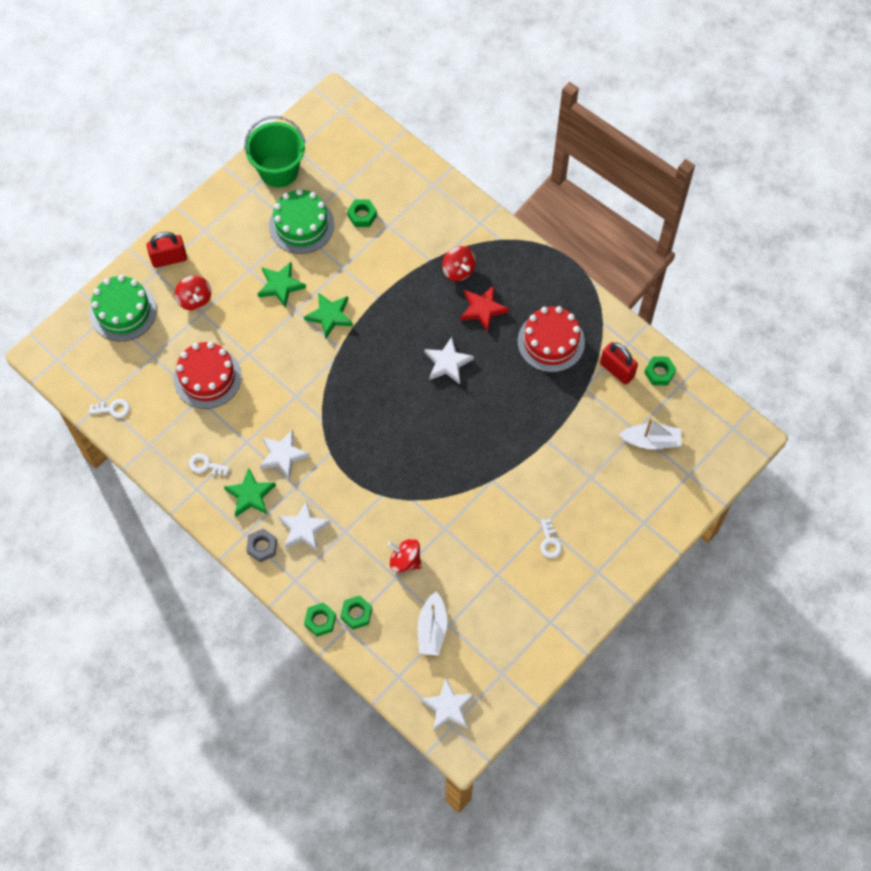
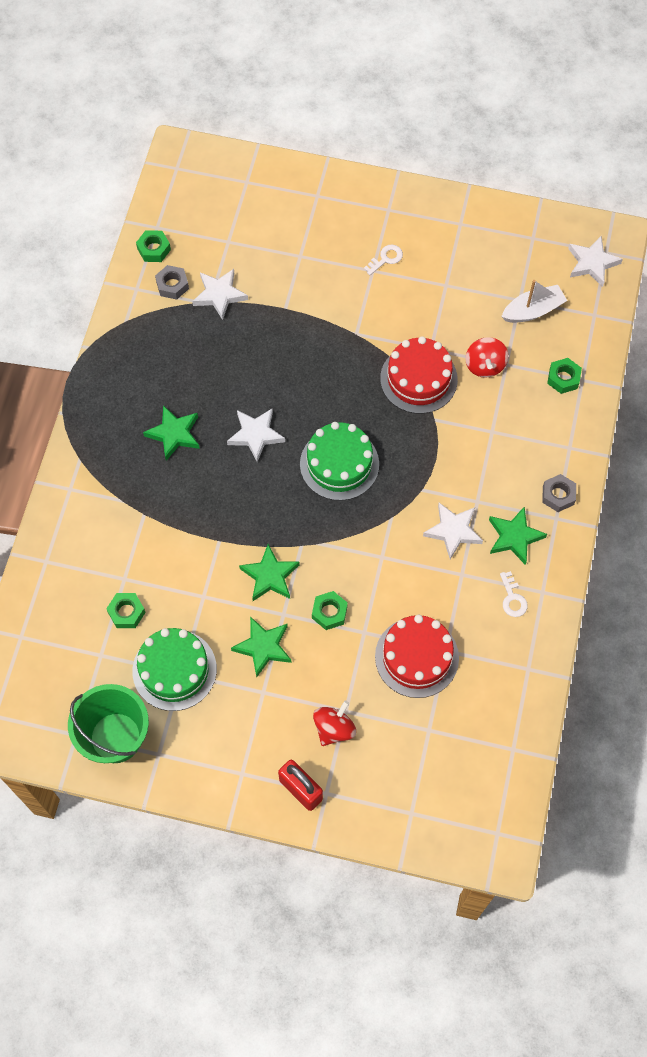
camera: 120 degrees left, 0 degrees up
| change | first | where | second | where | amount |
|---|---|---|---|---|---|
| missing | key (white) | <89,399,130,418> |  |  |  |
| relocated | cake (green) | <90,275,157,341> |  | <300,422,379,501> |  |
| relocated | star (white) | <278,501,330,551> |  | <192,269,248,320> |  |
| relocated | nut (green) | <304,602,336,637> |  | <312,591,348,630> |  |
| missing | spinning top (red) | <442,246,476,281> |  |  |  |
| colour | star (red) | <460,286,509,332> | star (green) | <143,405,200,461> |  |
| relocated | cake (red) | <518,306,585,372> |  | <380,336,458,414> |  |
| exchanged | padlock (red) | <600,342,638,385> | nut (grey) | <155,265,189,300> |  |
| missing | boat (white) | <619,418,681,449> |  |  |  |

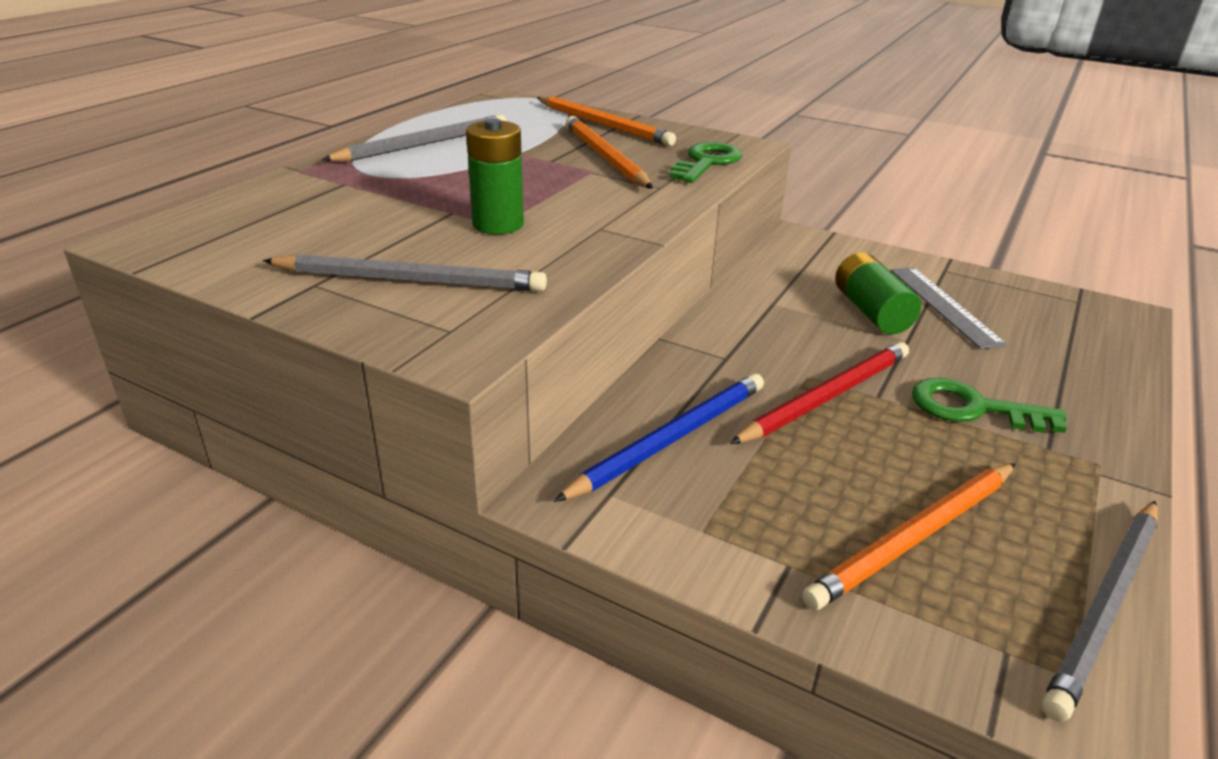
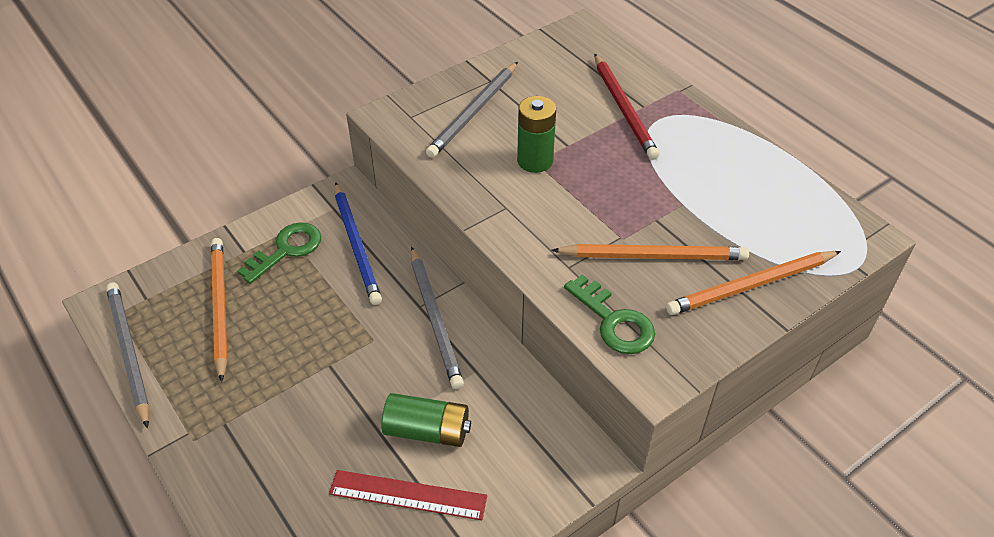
camera: 115 degrees right, 15 degrees up
| change | first | where | second | where | amount |
|---|---|---|---|---|---|
| relocated | pencil (grey) | <322,115,506,161> |  | <411,247,464,389> |  |
| relocated | pencil (red) | <730,342,909,444> |  | <594,54,659,160> |  |
| colour | ruler (grey) | <890,267,1007,349> | ruler (red) | <329,470,487,520> |  |
| relocated | key (green) | <912,378,1067,433> |  | <237,222,321,284> |  |

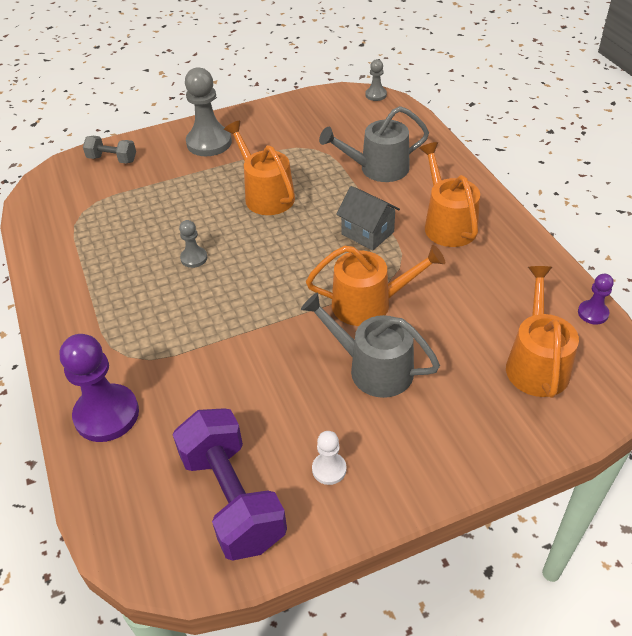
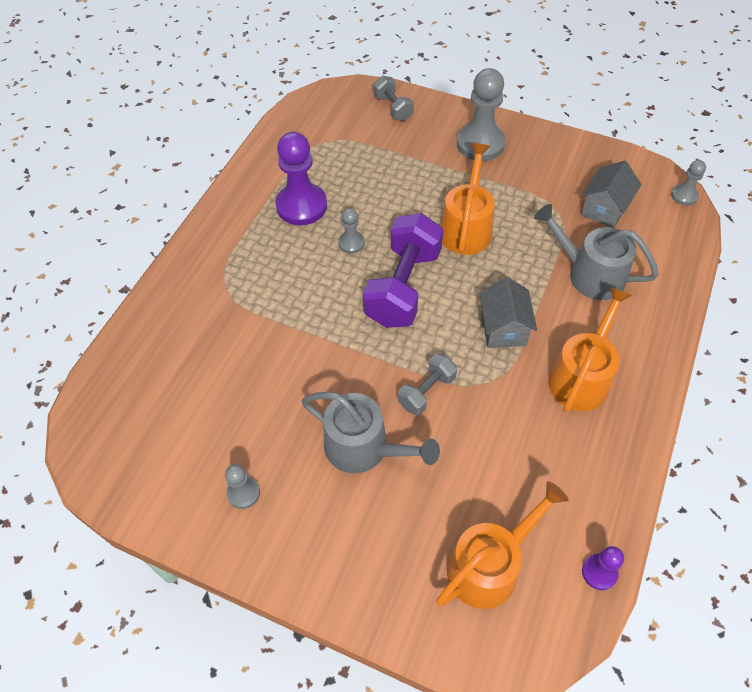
camera: 45 degrees right, 10 degrees up
| change | first | where | second | where | amount |
|---|---|---|---|---|---|
| relocated | pawn (purple) | <59,334,139,442> |  | <275,132,327,225> |  |
| relocated | dumbbell (purple) | <172,408,287,561> |  | <363,213,443,328> |  |
| spun | watering can (grey) | <301,293,440,398> |  | <302,392,440,473> | 135 degrees clockwise |
| exchanged | watering can (orange) | <306,245,445,326> | dumbbell (grey) | <398,354,457,415> |  |
| colour | pawn (white) | <312,431,347,485> | pawn (grey) | <225,464,260,509> |  |
| appeared |  |  | house (grey) | <581,161,641,228> |  |

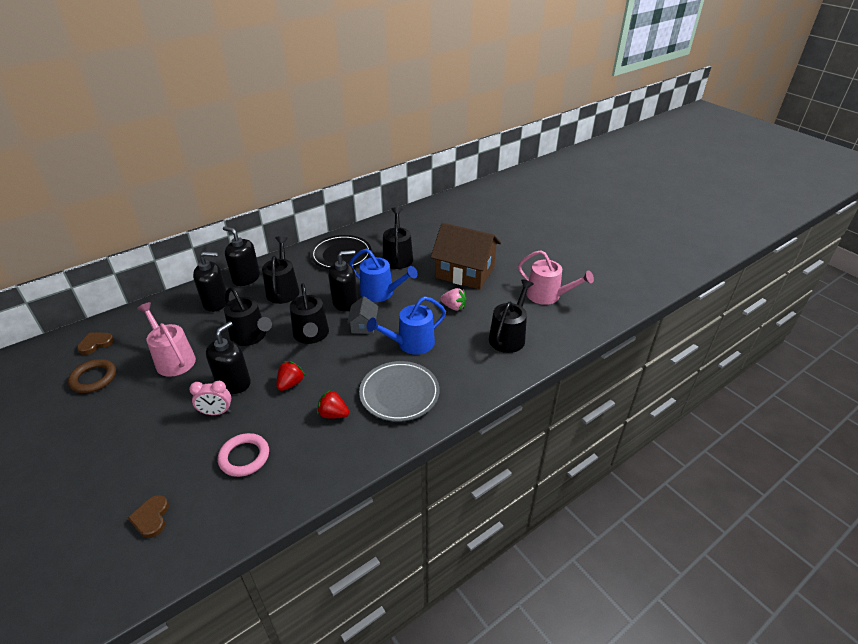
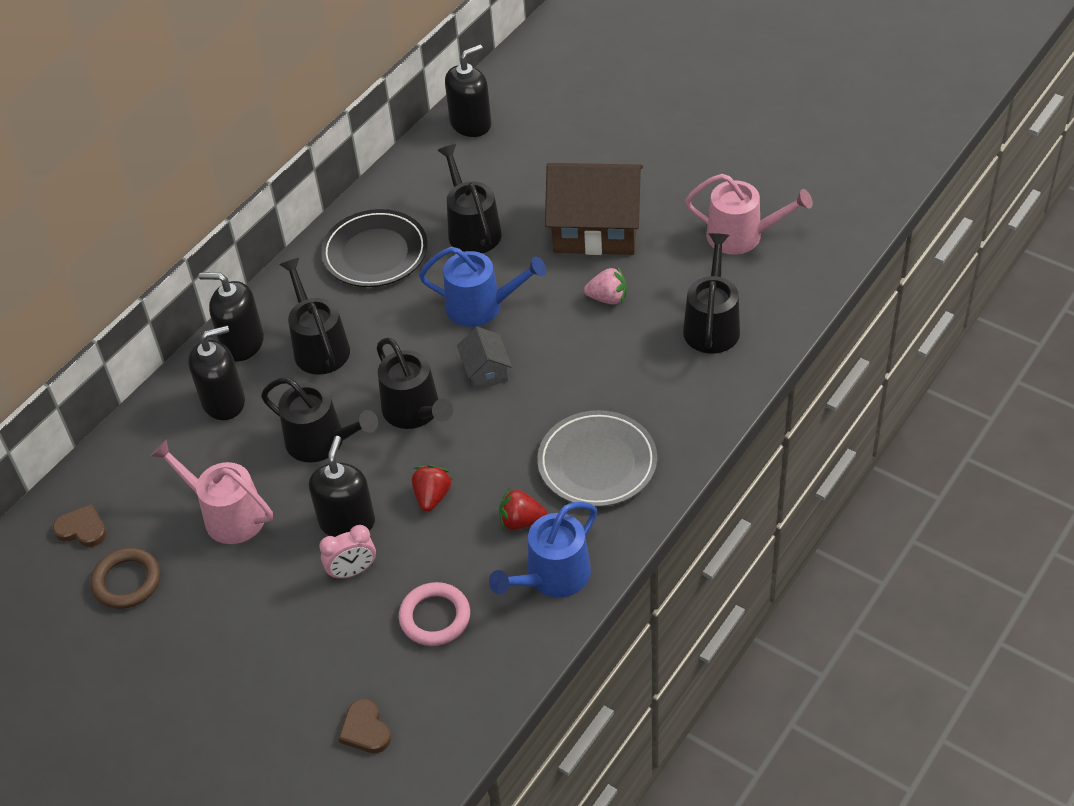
camera: 15 degrees left, 10 degrees up
| change | first | where | second | where | amount |
|---|---|---|---|---|---|
| spun | heart (brown) | <77,332,114,355> |  | <53,504,107,547> | 75 degrees clockwise |
| relocated | soap dispenser (black) | <328,250,358,311> |  | <445,44,491,137> |  |
| relocated | watering can (blue) | <367,296,446,355> |  | <489,502,597,598> |  |

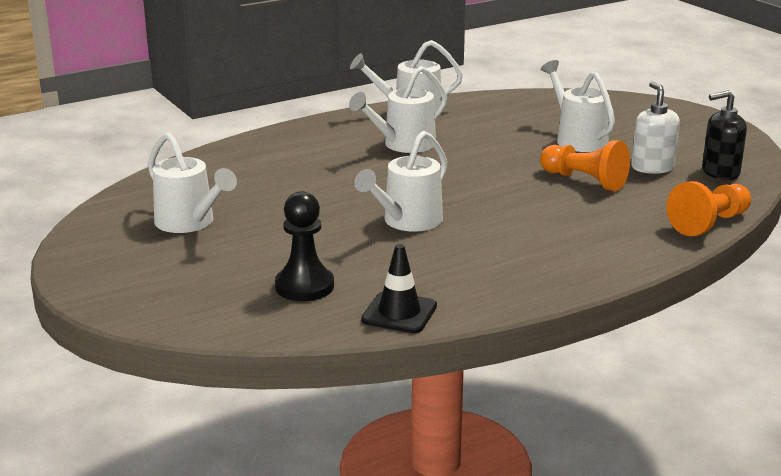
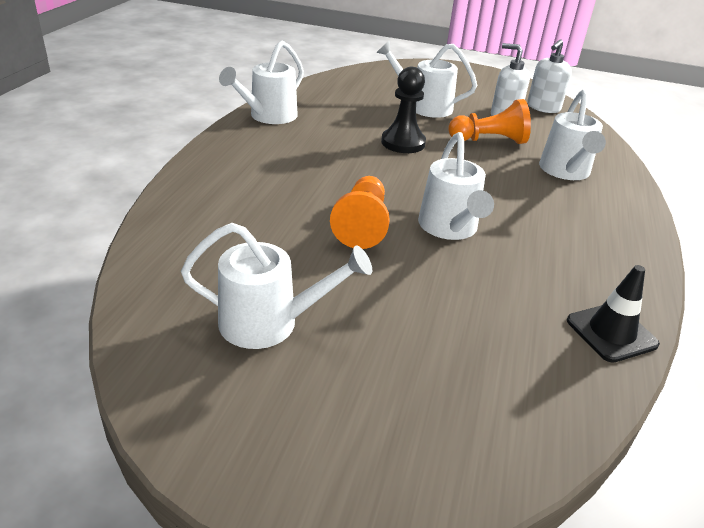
camera: 45 degrees left, 10 degrees up
| change | first | where | second | where | amount |
|---|---|---|---|---|---|
| relocated | pawn (black) | <275,191,334,301> |  | <381,67,426,153> |  |
| relocated | watering can (white) | <349,66,447,153> |  | <539,89,606,180> |  |
| relocated | pawn (orange) | <666,181,751,236> |  | <330,176,390,249> |  |
| colour | soap dispenser (black) | <702,90,747,180> | soap dispenser (white) | <527,39,572,113> |  |

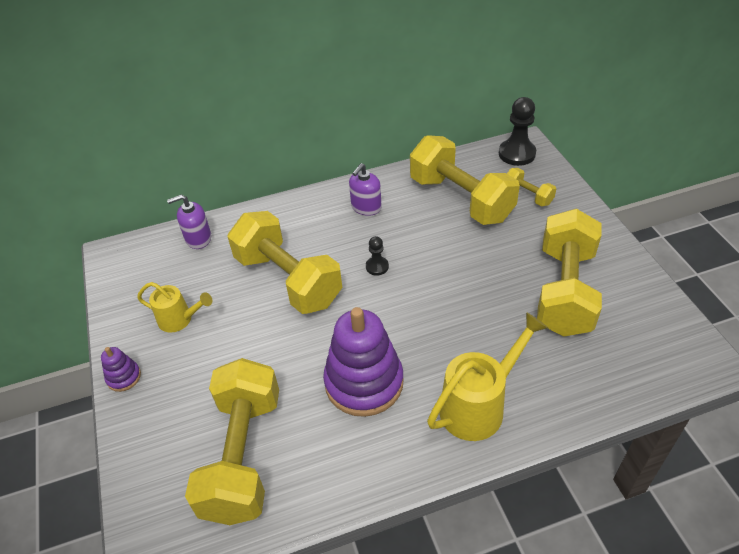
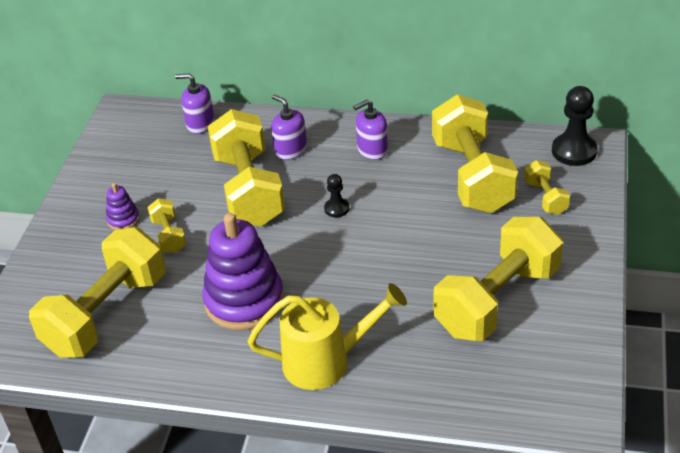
camera: 30 degrees right, 5 degrees down
| change | first | where | second | where | amount |
|---|---|---|---|---|---|
| relocated | stacking toy (purple) | <101,347,141,392> |  | <106,183,140,230> |  |
| missing | watering can (yellow) | <137,282,212,333> |  |  |  |
| appeared |  |  | dumbbell (yellow) | <147,199,186,253> |  |
| appeared |  |  | soap dispenser (purple) | <271,95,307,160> |  |

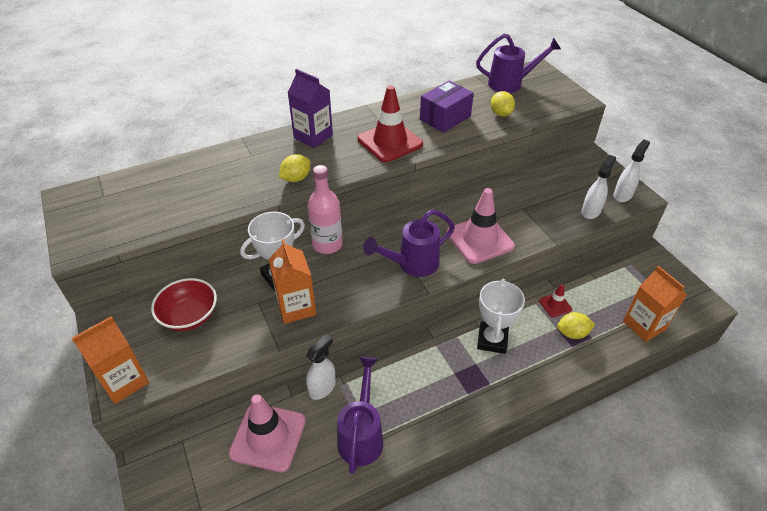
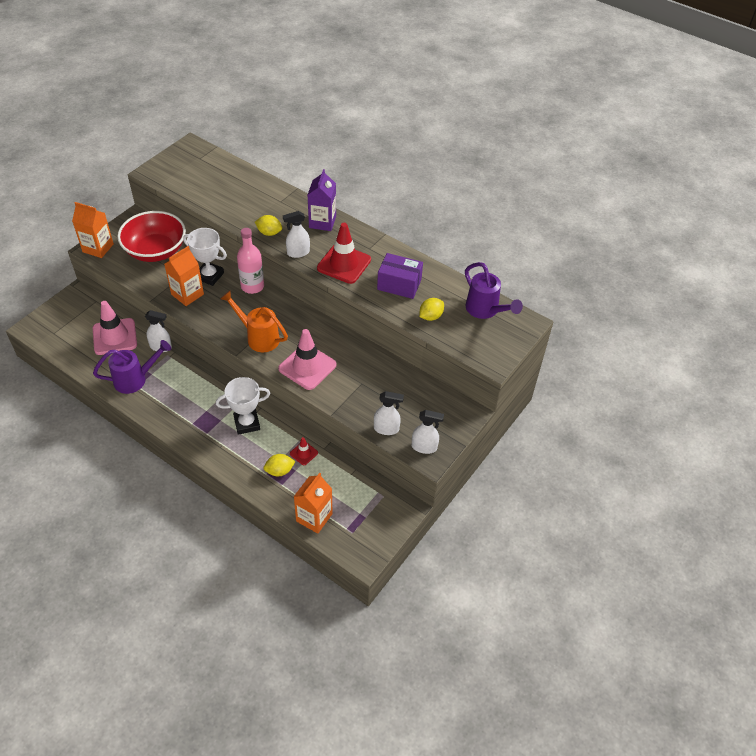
camera: 60 degrees right, 5 degrees up
| change | first | where | second | where | amount |
|---|---|---|---|---|---|
| size | bowl (red) | <151,278,217,331> |  | <117,211,186,262> | x1.57 |
| colour | watering can (purple) | <363,210,455,277> | watering can (orange) | <220,291,288,352> |  |
| spun | lemon (yellow) | <557,312,595,339> |  | <263,454,296,476> | 75 degrees counterclockwise |
| appeared |  |  | spray bottle (white) | <283,211,310,258> |  |

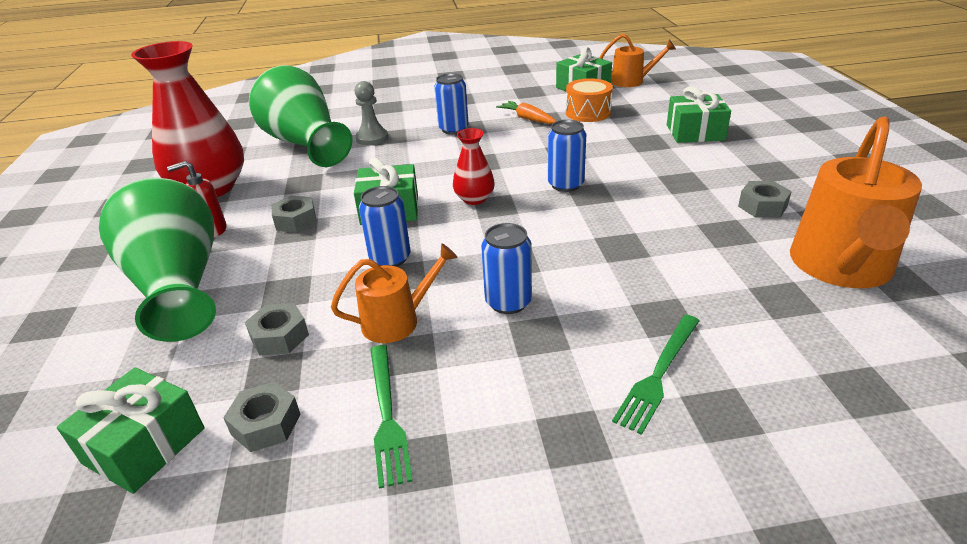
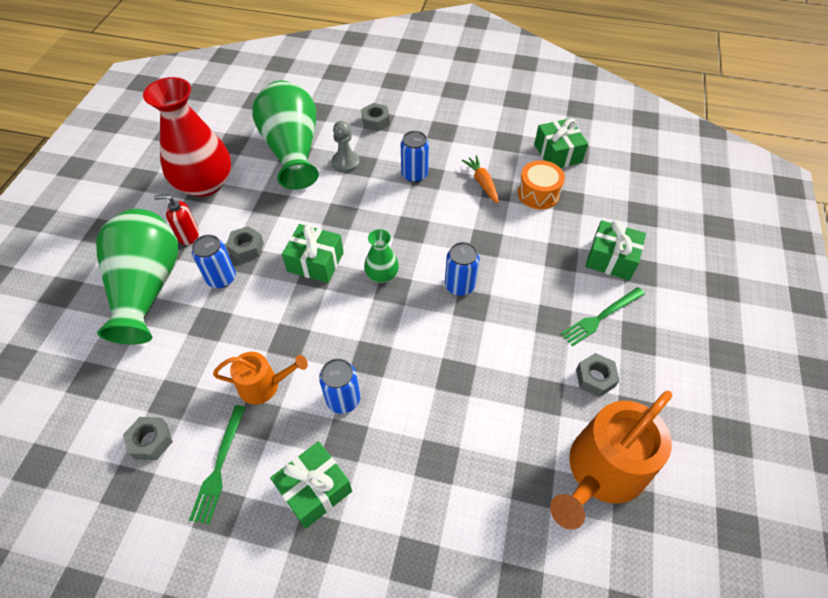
camera: 20 degrees right, 20 degrees up
| change | first | where | second | where | amount |
|---|---|---|---|---|---|
| relocated | gift (green) | <57,367,204,494> |  | <270,441,352,529> |  |
| relocated | nut (grey) | <245,303,309,356> |  | <361,103,390,131> |  |
| relocated | can (blue) | <359,186,411,267> |  | <192,235,236,288> |  |
| colour | vase (red) | <453,128,495,205> | vase (green) | <364,229,399,283> |  |
| missing | watering can (orange) | <600,34,676,87> |  |  |  |
| relocated | fork (green) | <612,315,700,435> |  | <561,287,645,347> |  |

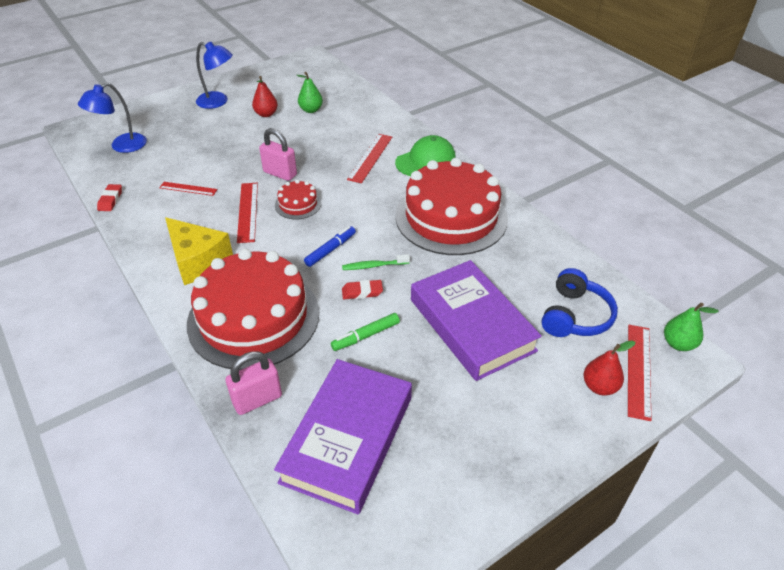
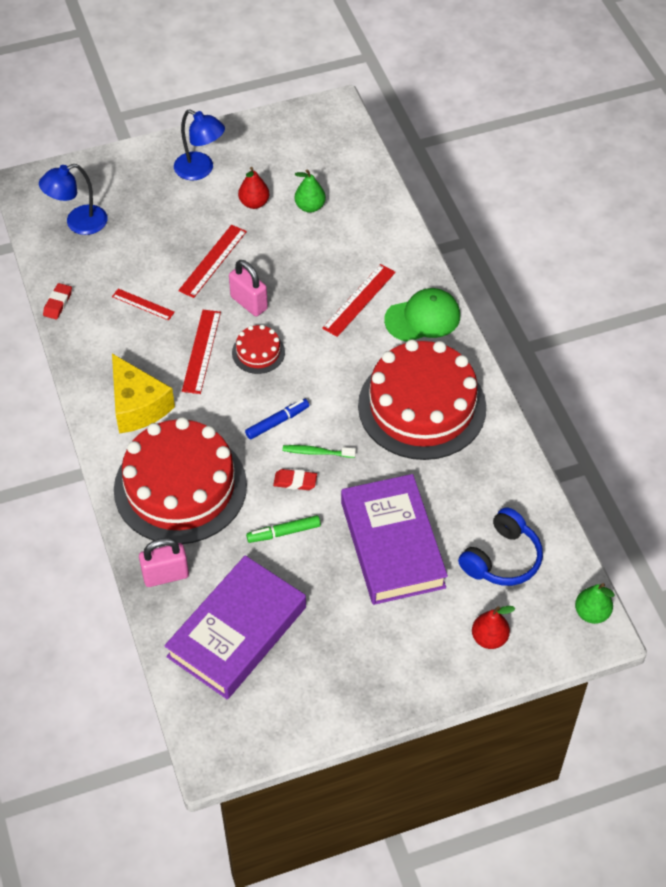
camera: 15 degrees right, 10 degrees up
| change | first | where | second | where | amount |
|---|---|---|---|---|---|
| relocated | ruler (red) | <628,325,651,421> |  | <178,225,247,298> |  |

